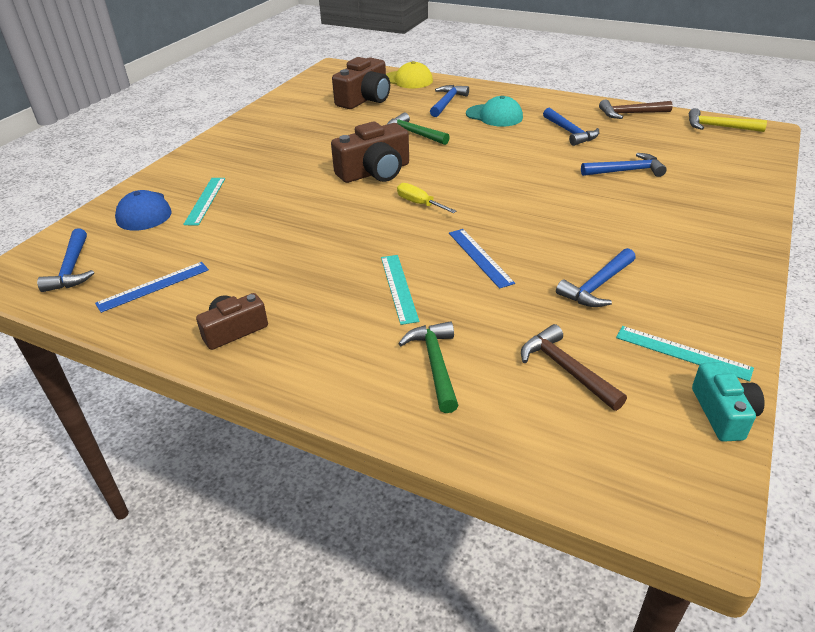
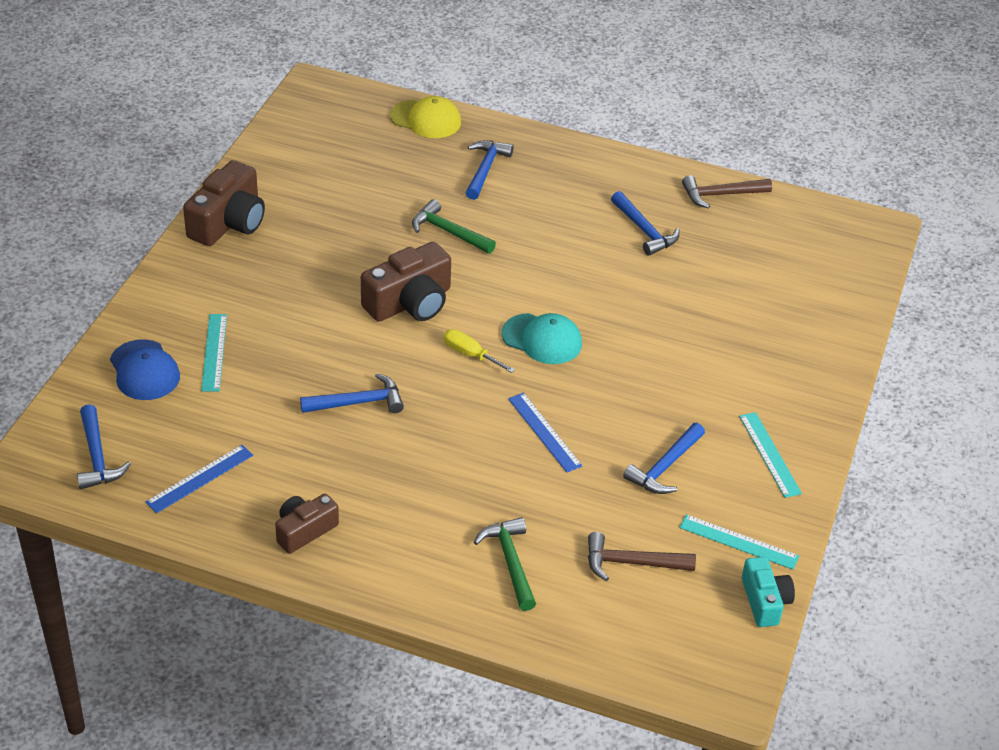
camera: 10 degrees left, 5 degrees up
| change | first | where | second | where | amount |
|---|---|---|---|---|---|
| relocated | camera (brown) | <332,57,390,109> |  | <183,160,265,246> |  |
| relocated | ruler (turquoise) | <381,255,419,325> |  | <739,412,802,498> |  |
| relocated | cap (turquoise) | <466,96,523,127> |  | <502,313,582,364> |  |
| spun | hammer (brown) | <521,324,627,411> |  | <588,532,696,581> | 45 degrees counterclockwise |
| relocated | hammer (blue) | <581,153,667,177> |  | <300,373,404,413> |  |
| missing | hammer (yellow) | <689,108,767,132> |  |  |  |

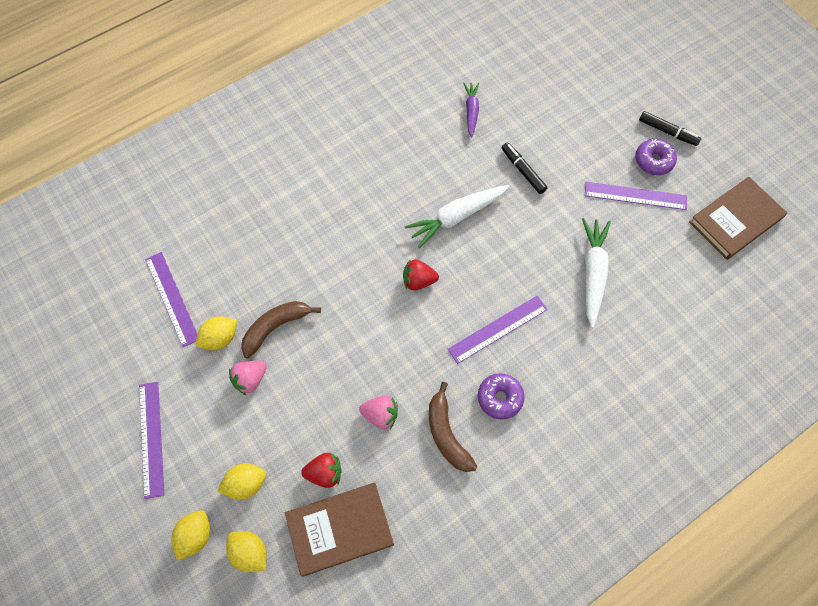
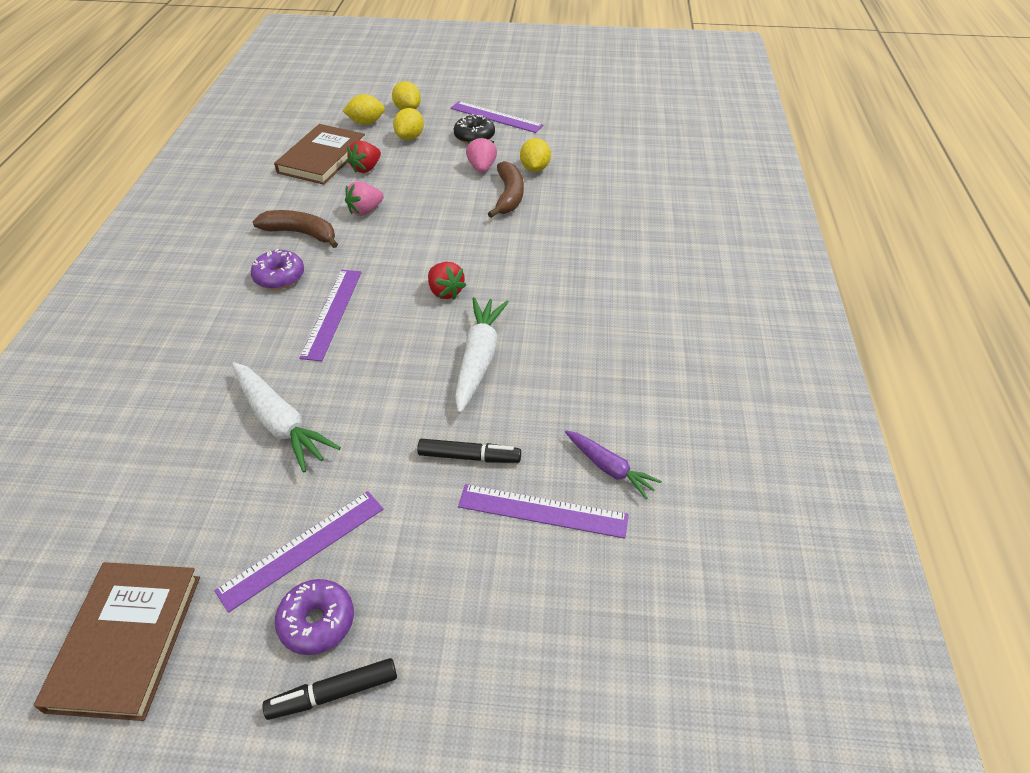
camera: 130 degrees right, 20 degrees down
| change | first | where | second | where | amount |
|---|---|---|---|---|---|
| relocated | ruler (purple) | <145,252,197,347> |  | <458,484,629,539> |  |
| spun | strawberry (red) | <403,259,439,290> |  | <428,262,466,300> | 105 degrees clockwise |
| appeared |  |  | donut (black) | <454,114,495,144> |  |

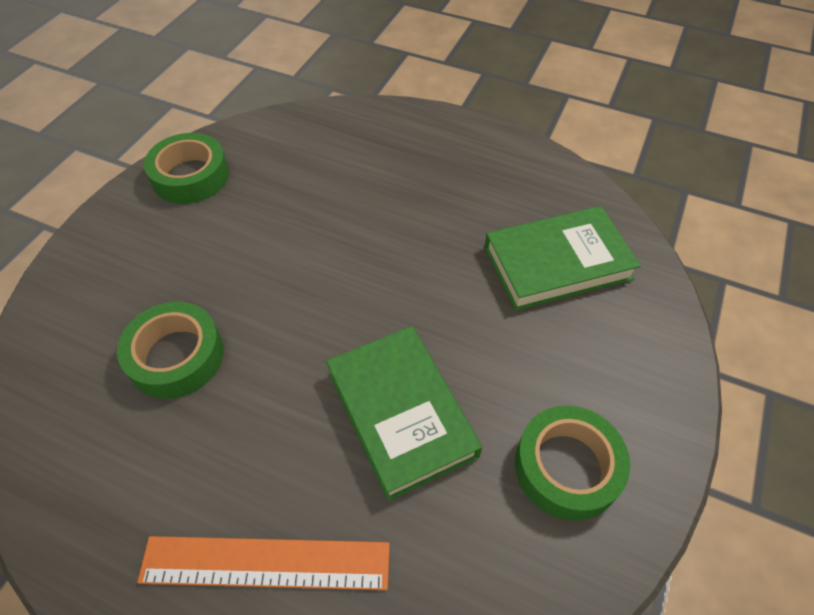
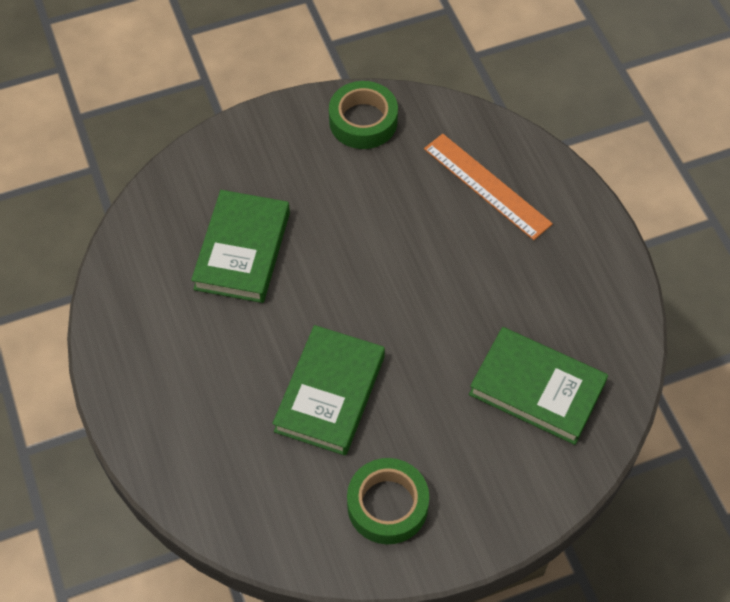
camera: 45 degrees right, 5 degrees up
| change | first | where | second | where | amount |
|---|---|---|---|---|---|
| exchanged | tape (green) | <117,302,224,399> | book (green) | <191,190,290,303> |  |
| relocated | ruler (orange) | <137,536,390,590> |  | <424,134,553,240> |  |

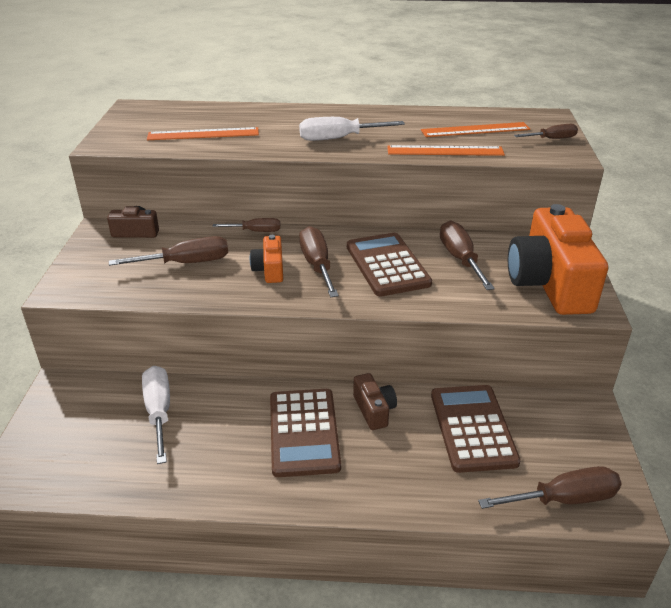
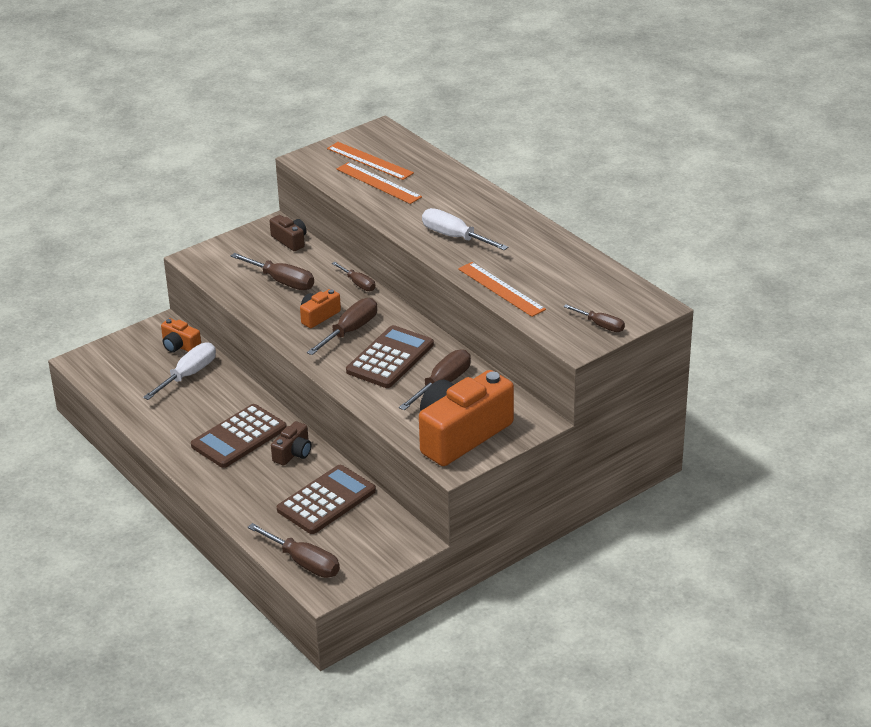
camera: 50 degrees right, 0 degrees up
| change | first | where | second | where | amount |
|---|---|---|---|---|---|
| relocated | ruler (orange) | <421,122,530,137> |  | <327,142,414,180> |  |
| appeared |  |  | camera (orange) | <161,318,201,353> |  |

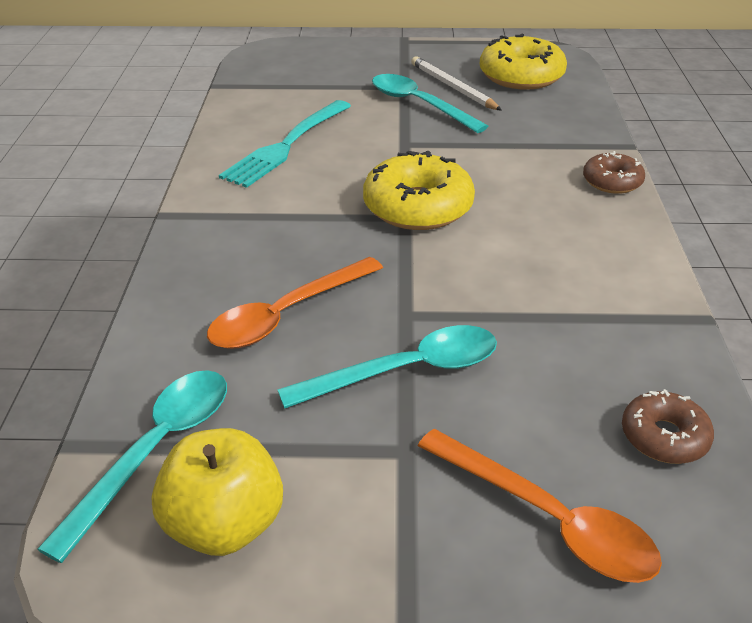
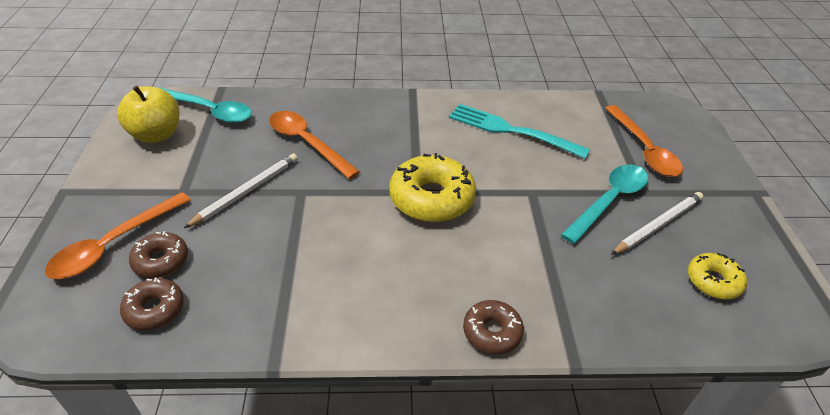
camera: 85 degrees right, 5 degrees up
| change | first | where | second | where | amount |
|---|---|---|---|---|---|
| exchanged | spoon (turquoise) | <277,325,497,409> | pencil (white) | <184,153,298,228> |  |
| size | donut (yellow) | <480,34,567,90> |  | <688,253,747,299> | x0.57 |
| appeared |  |  | donut (brown) | <129,231,188,278> |  |
| appeared |  |  | spoon (orange) | <605,105,683,177> |  |

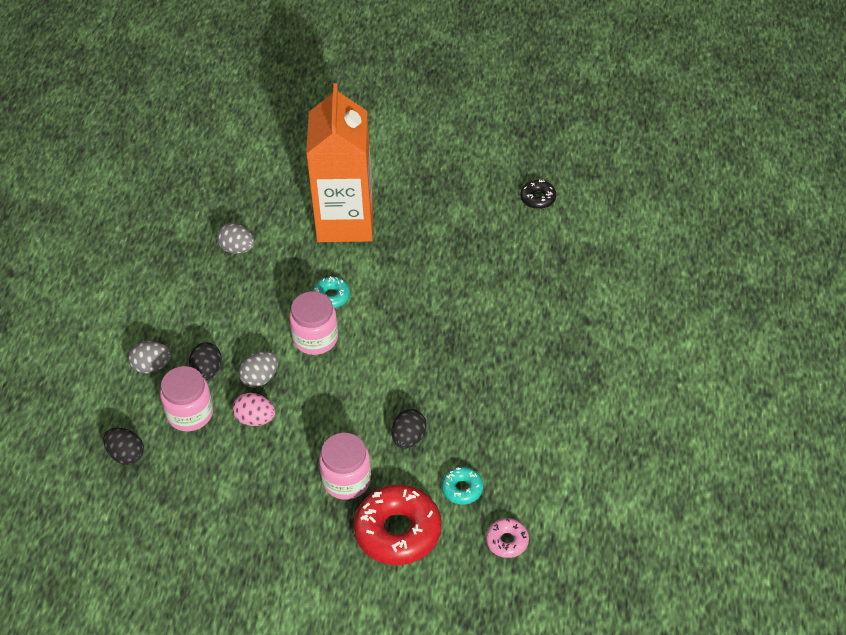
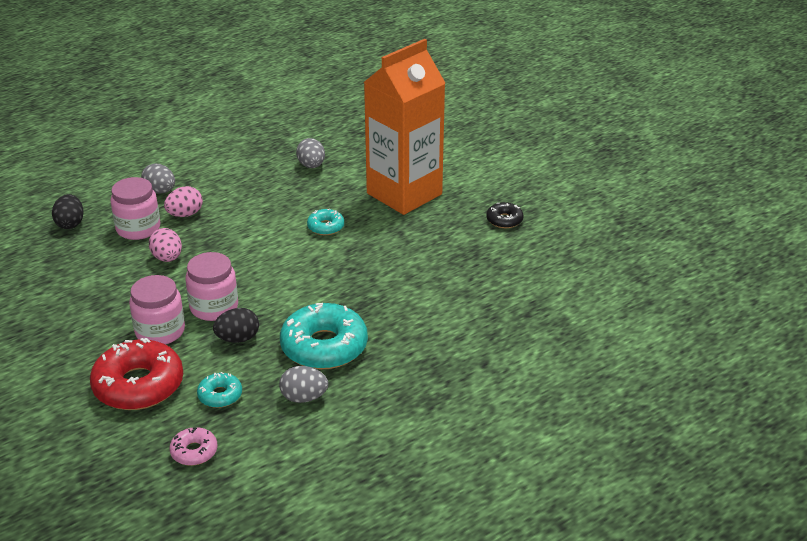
camera: 45 degrees right, 15 degrees down
| change | first | where | second | where | amount |
|---|---|---|---|---|---|
| colour | egg (black) | <189,342,222,380> | egg (pink) | <164,186,203,217> |  |
| relocated | egg (grey) | <239,351,278,388> |  | <279,366,328,403> |  |
| relocated | jar (pink) | <289,291,338,355> |  | <185,252,238,321> |  |
| relocated | donut (black) | <520,179,556,209> |  | <486,202,524,228> |  |
| appeared |  |  | donut (turquoise) | <280,303,368,370> |  |

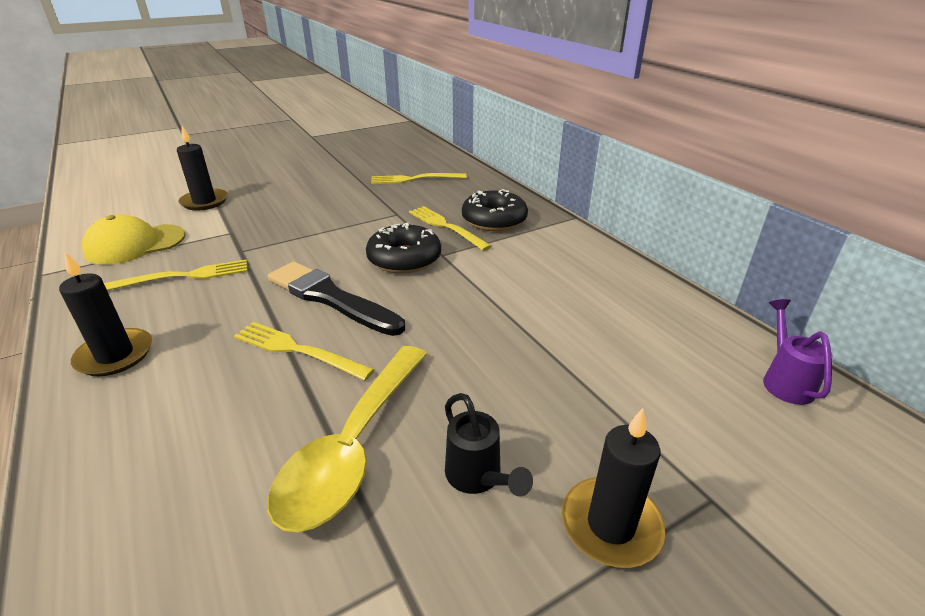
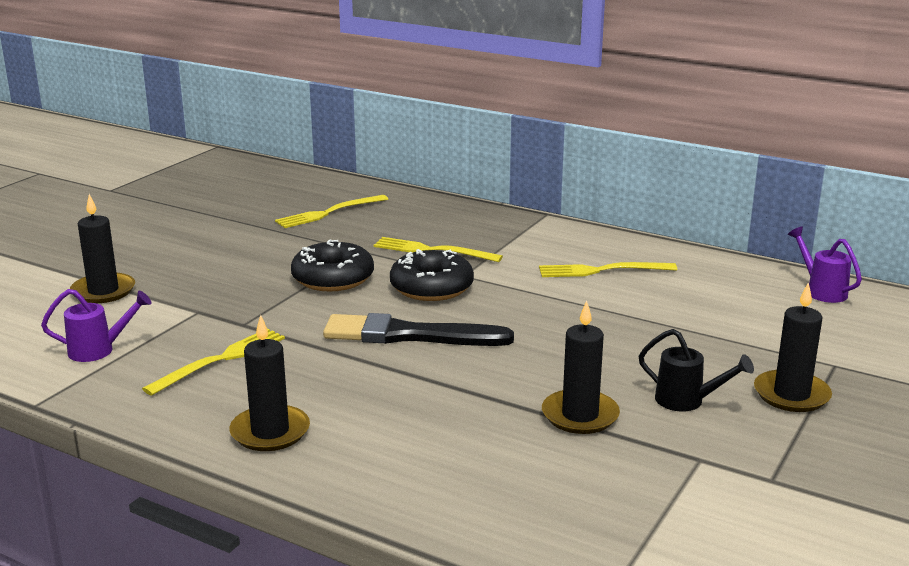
camera: 30 degrees left, 10 degrees down
| change | first | where | second | where | amount |
|---|---|---|---|---|---|
| exchanged | cap (yellow) | <82,214,185,265> | watering can (purple) | <41,289,152,362> |  |
| relocated | fork (yellow) | <234,322,375,381> |  | <539,262,677,277> |  |
| exchanged | spoon (yellow) | <268,346,427,532> | candle (black) | <542,300,620,434> |  |
| relocated | donut (black) | <462,189,528,231> |  | <291,239,374,291> |  |

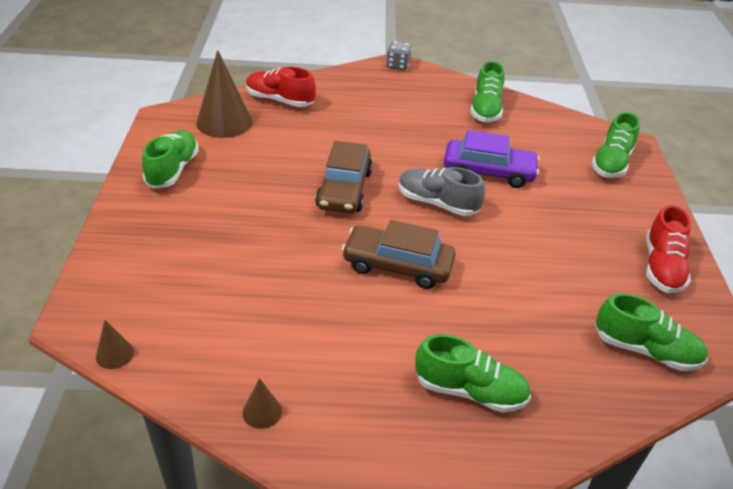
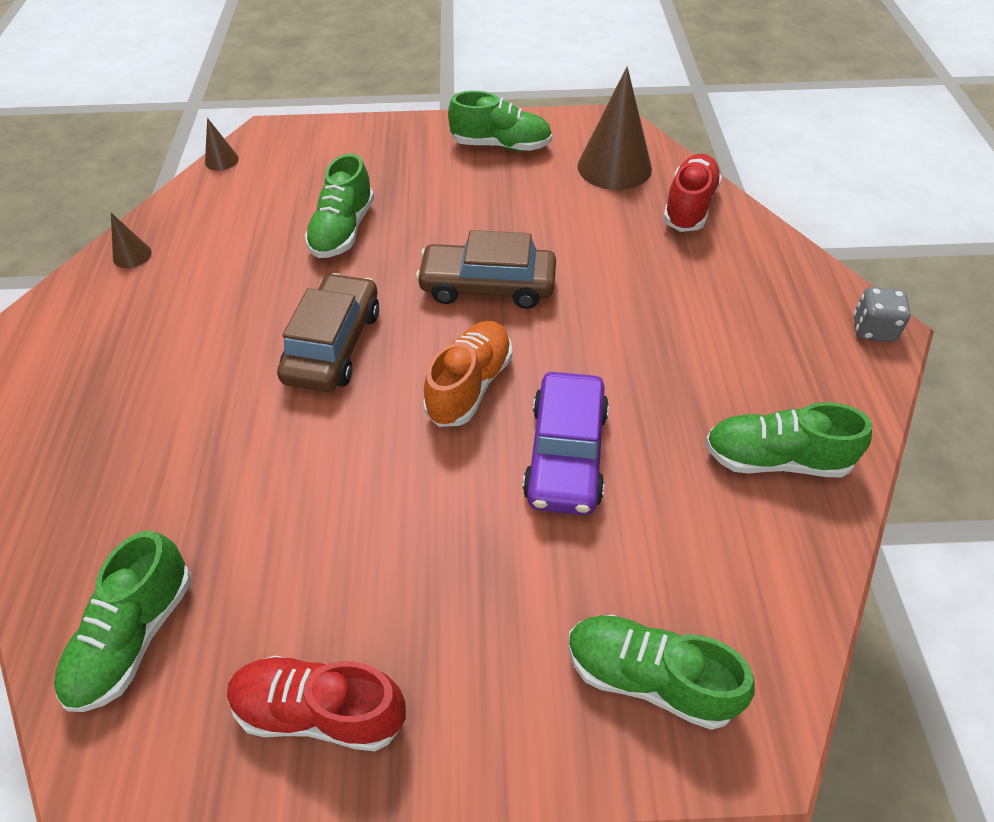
camera: 90 degrees right, 10 degrees up
| change | first | where | second | where | amount |
|---|---|---|---|---|---|
| colour | shoe (grey) | <398,167,485,216> | shoe (orange) | <423,321,512,427> |  |
| relocated | shoe (green) | <415,334,531,413> |  | <305,154,374,258> |  |

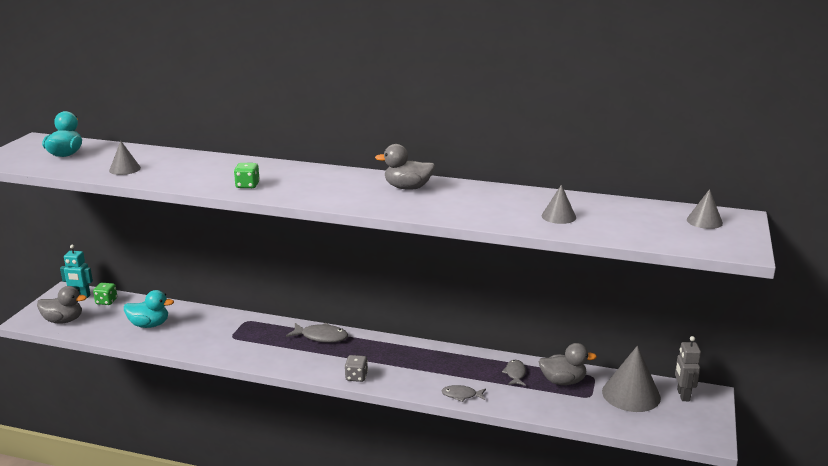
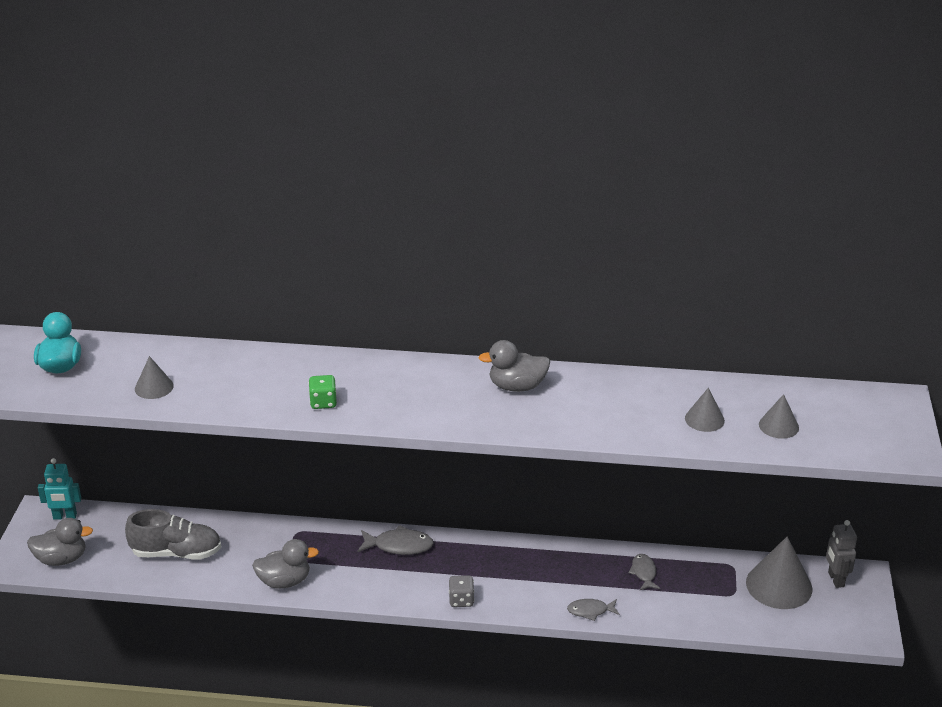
camera: 10 degrees left, 10 degrees up
| change | first | where | second | where | amount |
|---|---|---|---|---|---|
| missing | dice (green) | <93,283,117,305> |  |  |  |
| exchanged | duck (turquoise) | <124,290,174,328> | shoe (grey) | <125,509,221,560> |  |
| relocated | duck (grey) | <539,343,597,385> |  | <252,539,319,589> |  |
| relocated | cone (grey) | <687,189,723,229> |  | <759,394,799,439> |  |

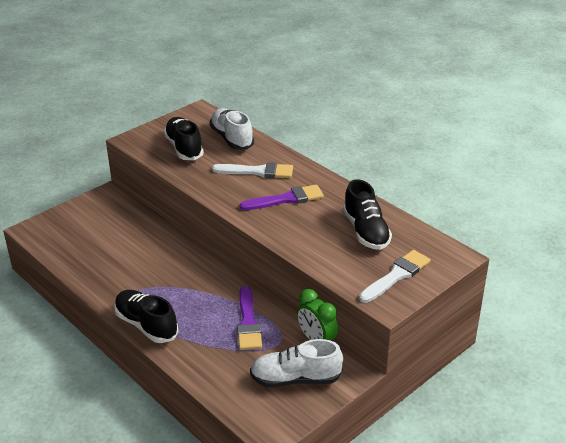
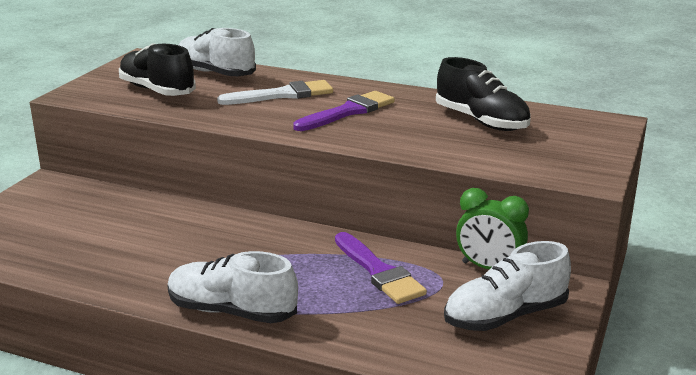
camera: 25 degrees left, 10 degrees down
| change | first | where | second | where | amount |
|---|---|---|---|---|---|
| colour | shoe (black) | <114,290,179,343> | shoe (white) | <167,251,298,323> |  |
| missing | brush (white) | <359,250,431,303> |  |  |  |

